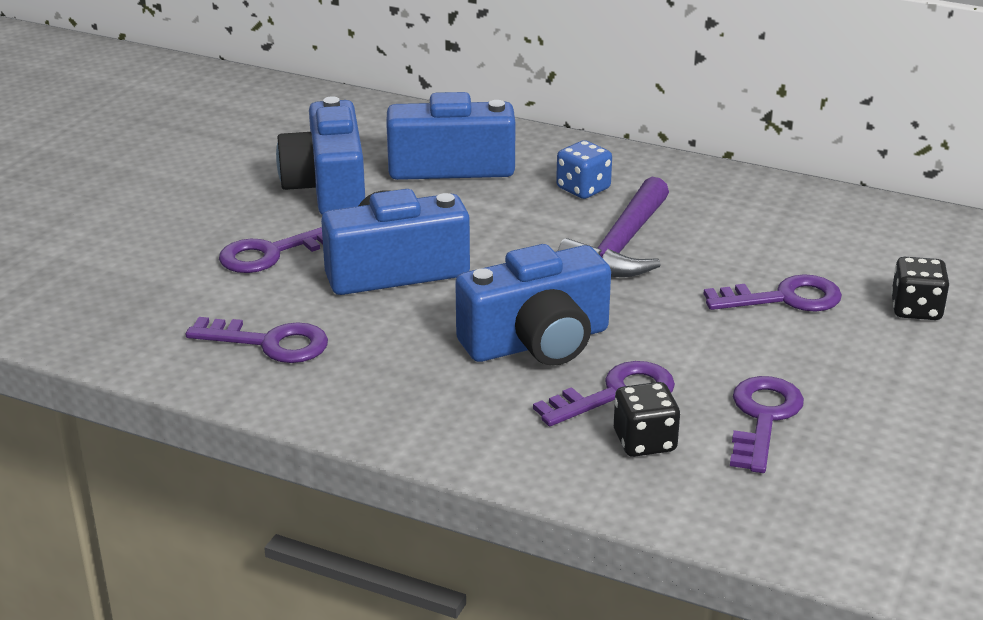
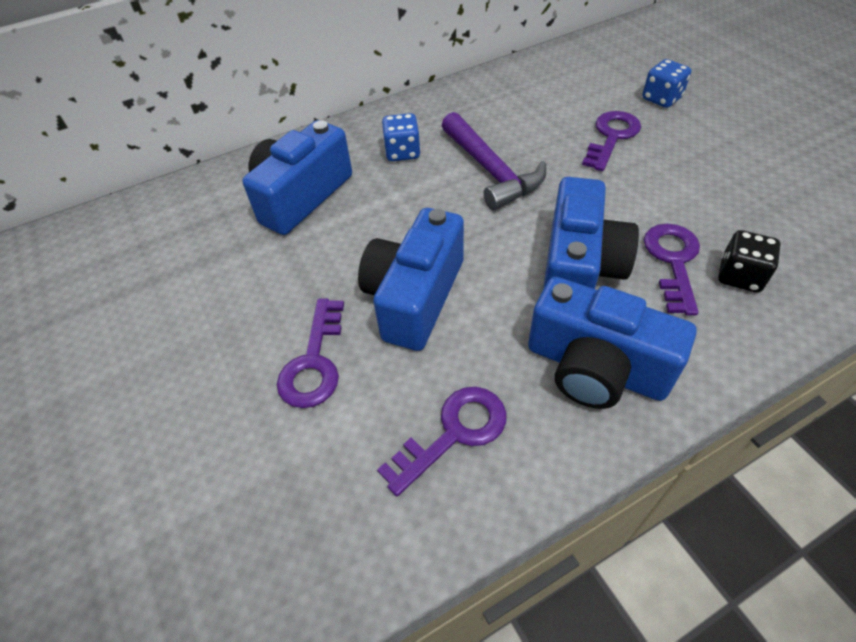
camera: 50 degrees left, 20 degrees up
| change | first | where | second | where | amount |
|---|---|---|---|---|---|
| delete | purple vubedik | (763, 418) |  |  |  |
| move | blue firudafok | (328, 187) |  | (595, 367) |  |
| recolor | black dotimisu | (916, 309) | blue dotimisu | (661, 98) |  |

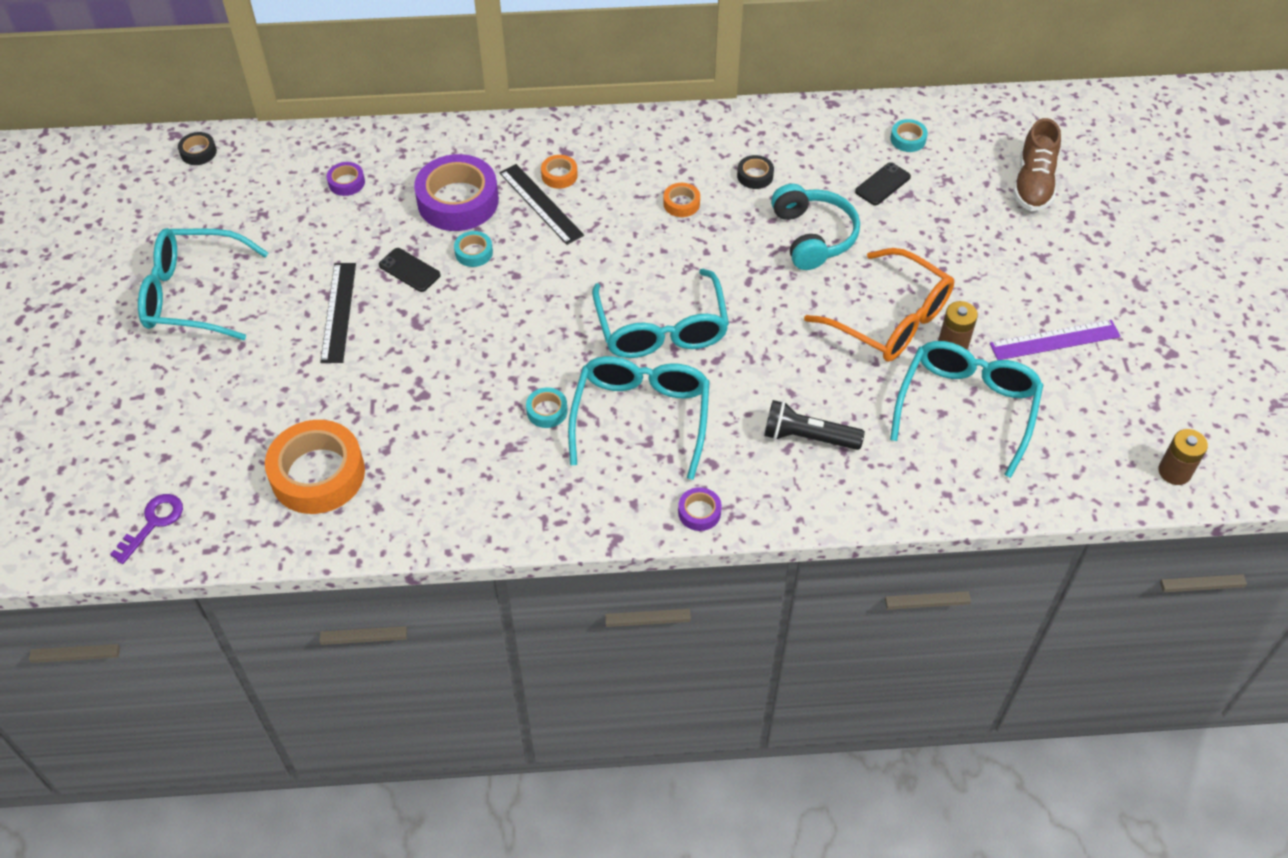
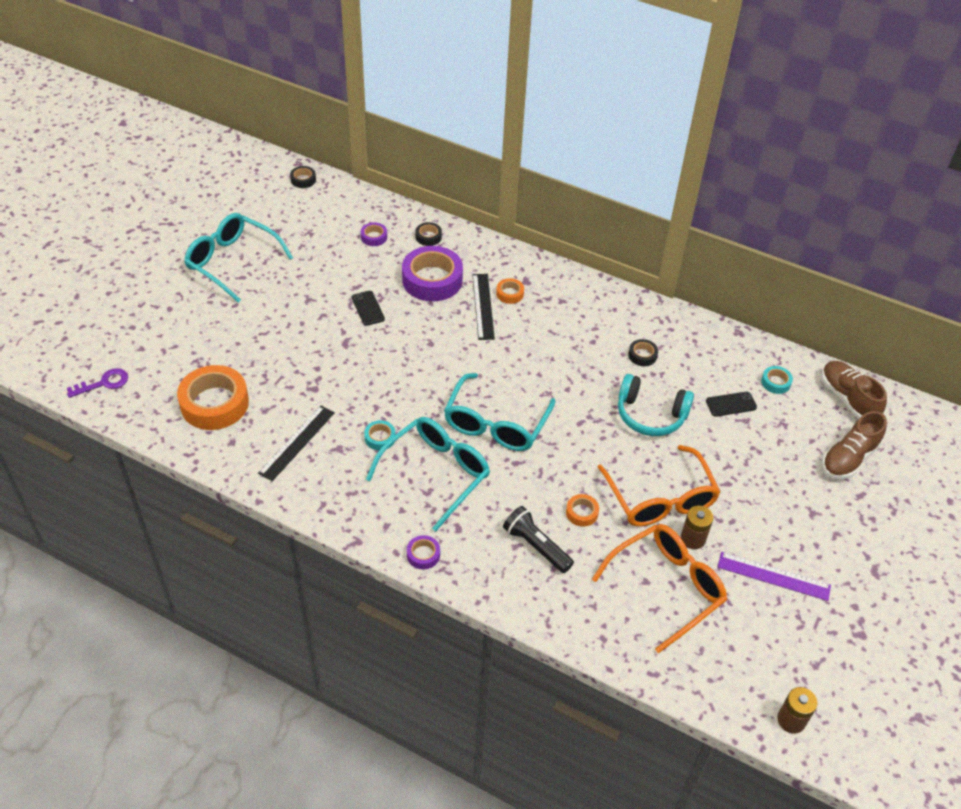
camera: 30 degrees right, 5 degrees down
| change | first | where | second | where | amount |
|---|---|---|---|---|---|
| delete | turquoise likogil | (474, 252) |  |  |  |
| insert |  |  | black likogil | (428, 237) |  |
| insert |  |  | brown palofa | (848, 399) |  |
| move | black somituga | (339, 312) |  | (297, 442) |  |
| move | orange likogil | (681, 203) |  | (582, 513) |  |
| recolor | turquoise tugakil | (966, 408) | orange tugakil | (666, 588) |  |
| rotate | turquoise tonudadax | (813, 236) |  | (650, 415) | 90 degrees clockwise |

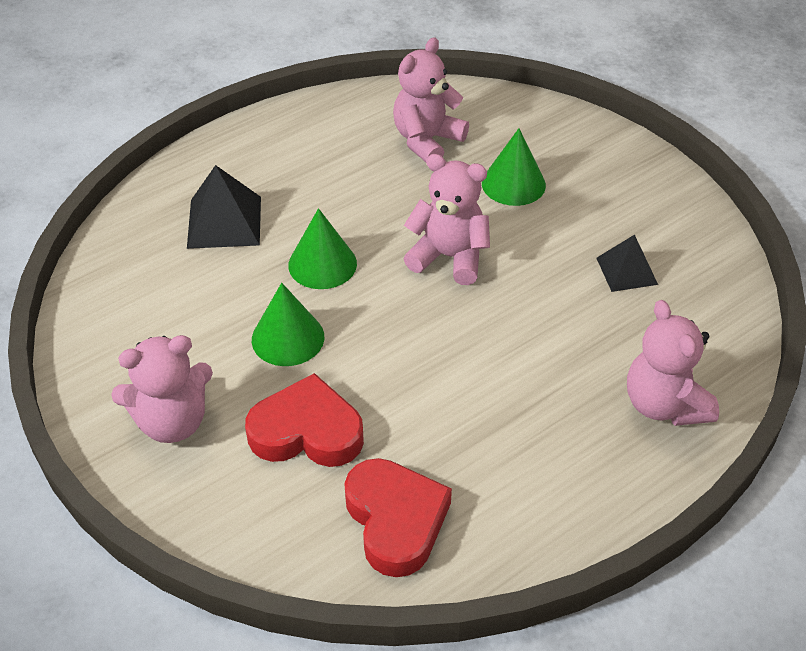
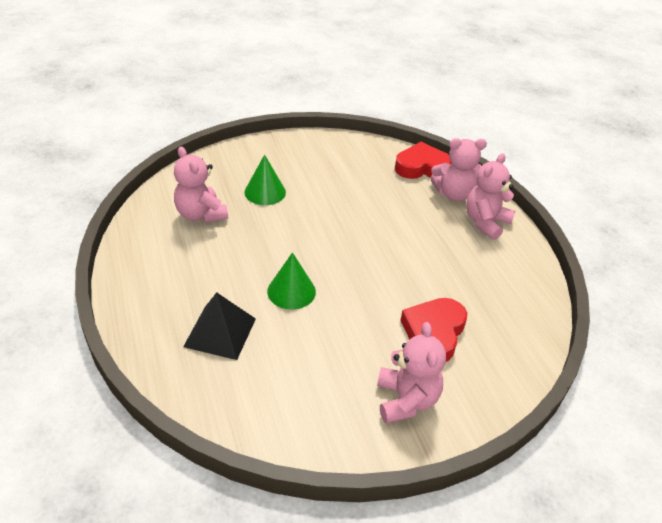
camera: 75 degrees left, 5 degrees down
| change | first | where | second | where | amount |
|---|---|---|---|---|---|
| delete | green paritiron | (288, 338) |  |  |  |
| delete | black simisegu | (626, 271) |  |  |  |
| move | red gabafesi | (395, 520) |  | (422, 167) |  |
| move | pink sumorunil | (449, 257) |  | (485, 222) |  |

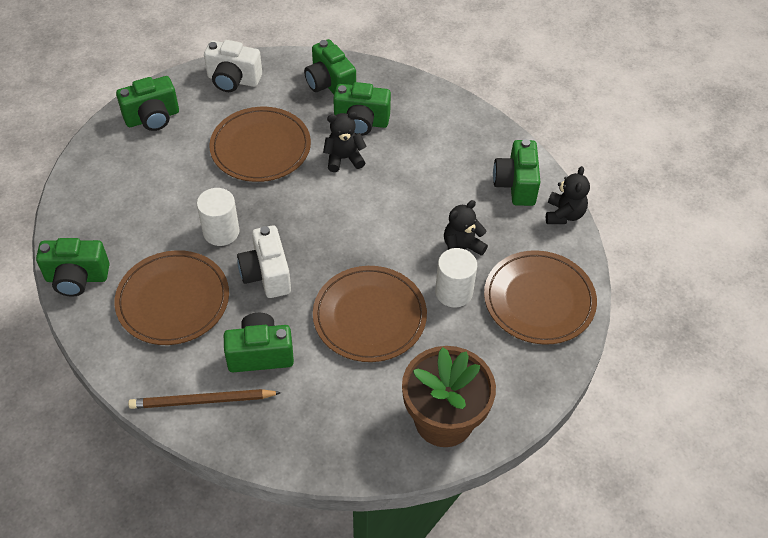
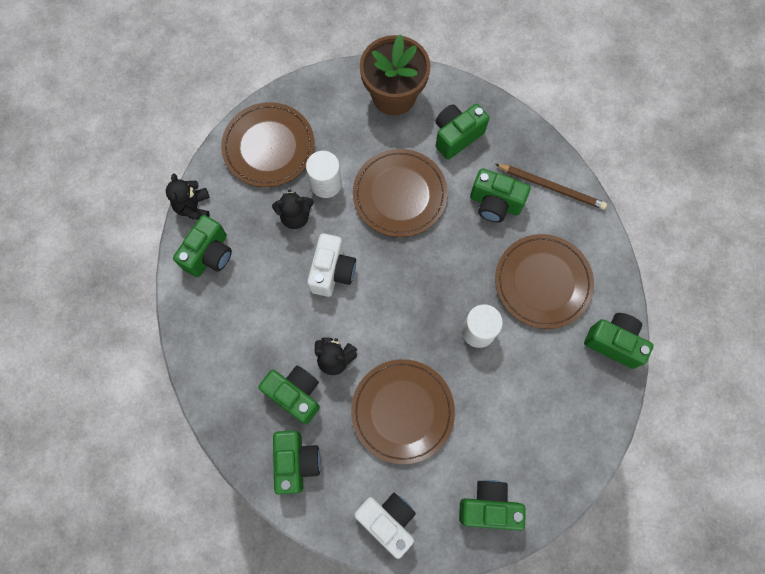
camera: 150 degrees left, 20 degrees up
| change | first | where | second | where | amount |
|---|---|---|---|---|---|
| insert |  |  | green firudafok | (456, 136) |  |
| move | white firudafok | (266, 274) |  | (332, 271) |  |
| rotate | black sumorunil | (564, 214) |  | (193, 207) | 45 degrees counterclockwise |

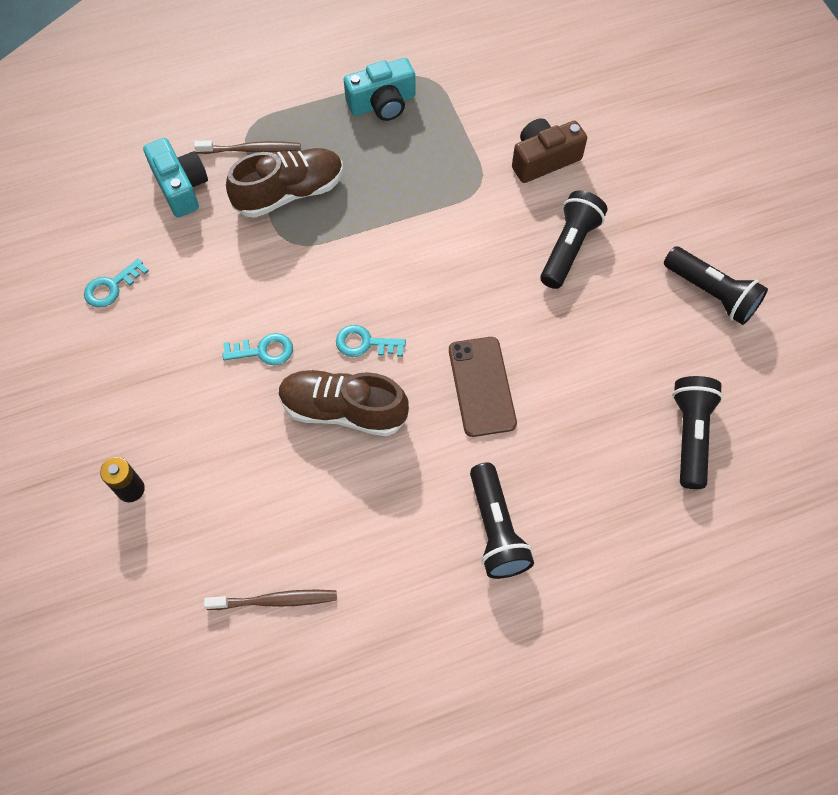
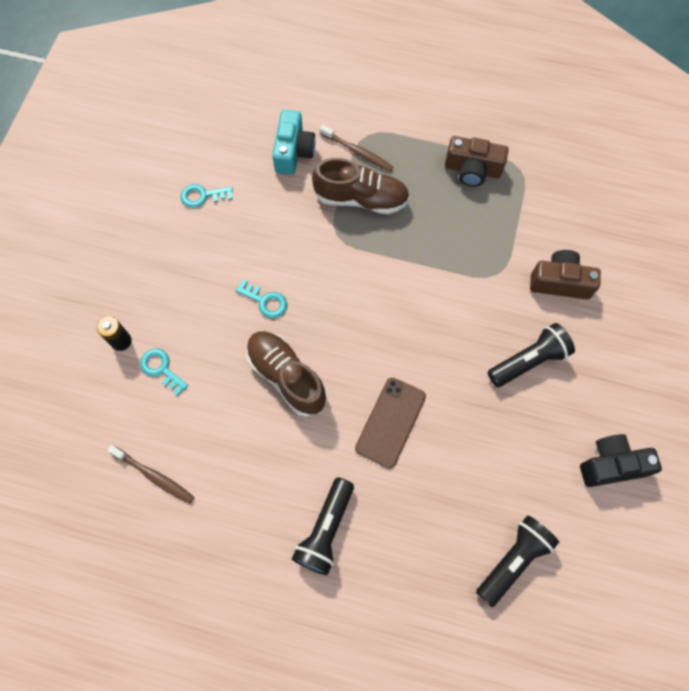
camera: 35 degrees right, 5 degrees up
| change | first | where | second | where | amount |
|---|---|---|---|---|---|
| move | turquoise vubedik | (365, 343) |  | (161, 369) |  |
| replace | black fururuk | (711, 293) | black firudafok | (611, 465) |  |
| recolor | turquoise firudafok | (382, 103) | brown firudafok | (472, 170) |  |

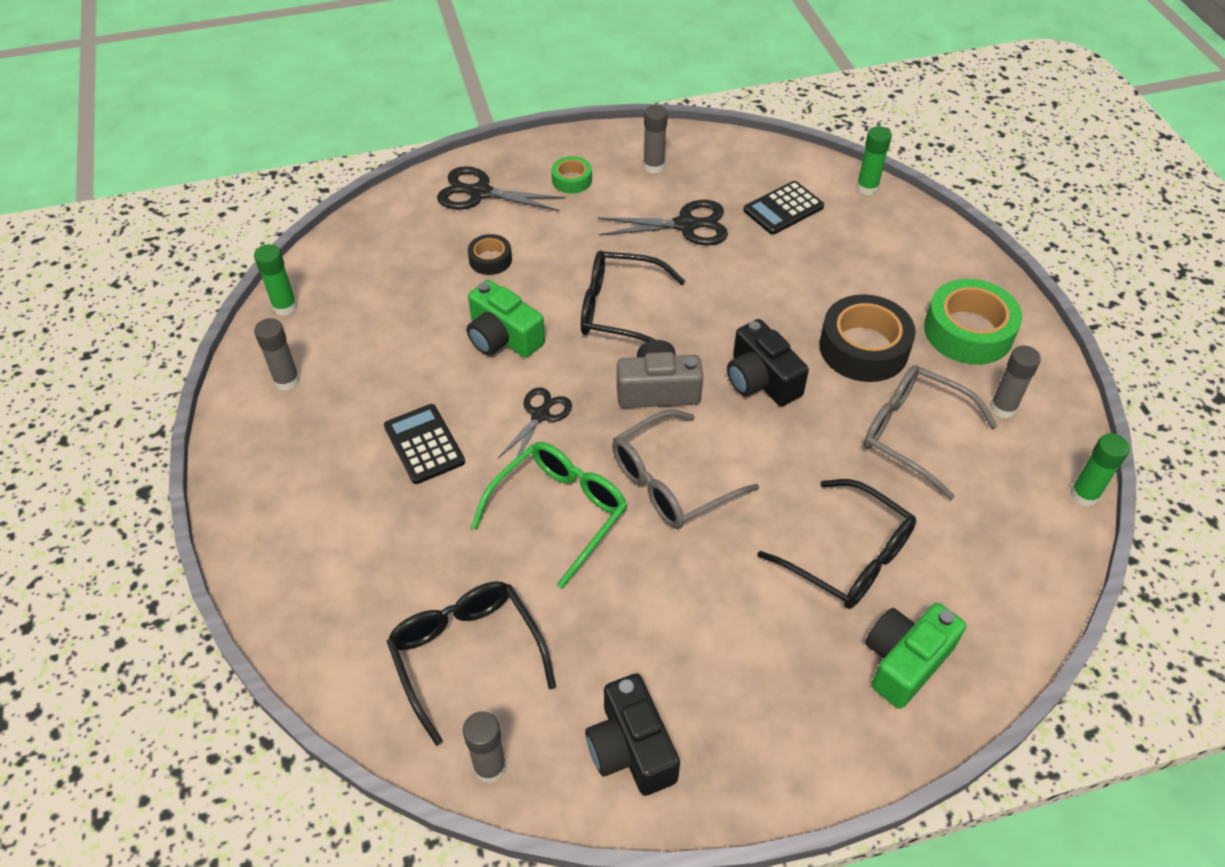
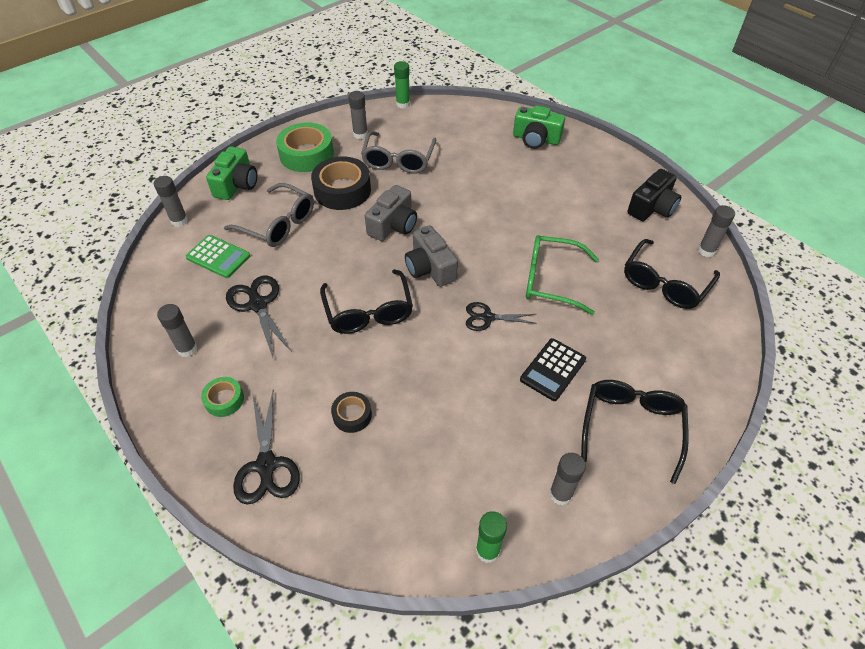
camera: 115 degrees left, 0 degrees up
| change | first | where | second | where | amount |
|---|---|---|---|---|---|
| move | green firudafok | (503, 337) |  | (237, 184) |  |
| move | grey tugakil | (670, 482) |  | (278, 224) |  |
| move | black tugakil | (849, 557) |  | (631, 426) |  |
| recolor | black firudafok | (761, 380) | grey firudafok | (393, 225) |  |
| recolor | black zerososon | (783, 209) | green zerososon | (218, 257) |  |
| recolor | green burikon | (867, 188) | grey burikon | (179, 221) |  |

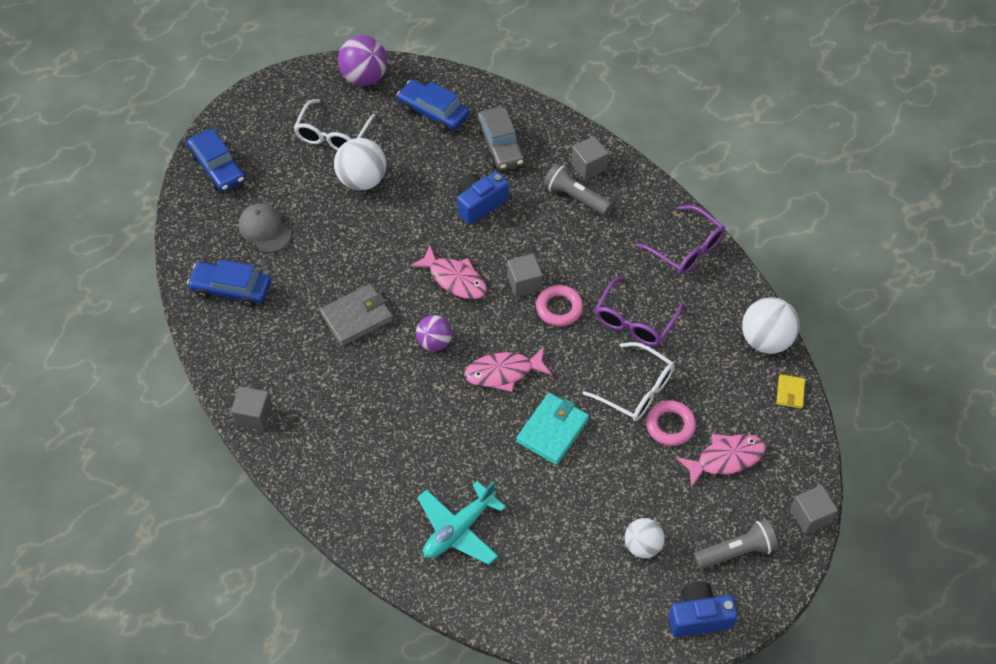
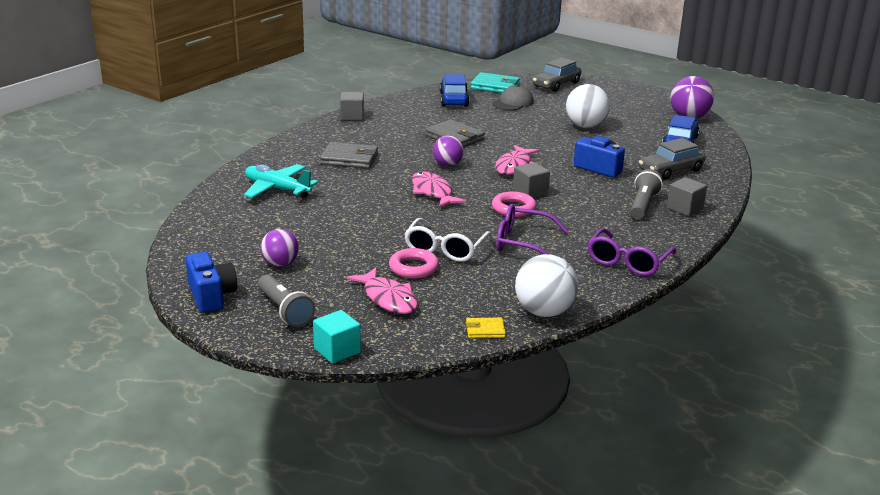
camera: 75 degrees right, 30 degrees down
| change | first | where | second | where | amount |
|---|---|---|---|---|---|
| delete | white tugakil | (332, 135) |  |  |  |
| insert |  |  | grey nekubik | (349, 159) |  |
| move | turquoise nekubik | (552, 430) |  | (495, 86) |  |
| recolor | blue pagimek | (218, 167) | grey pagimek | (556, 84) |  |
| recolor | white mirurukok | (642, 545) | purple mirurukok | (280, 264) |  |
| recolor | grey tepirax | (810, 516) | turquoise tepirax | (337, 350) |  |

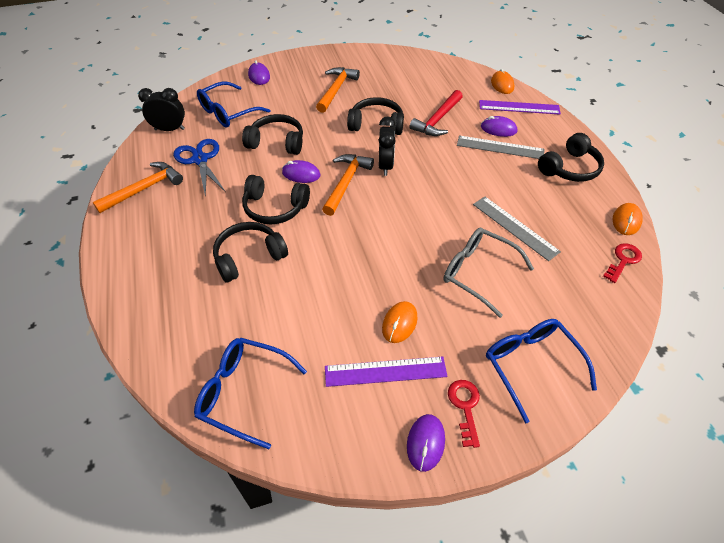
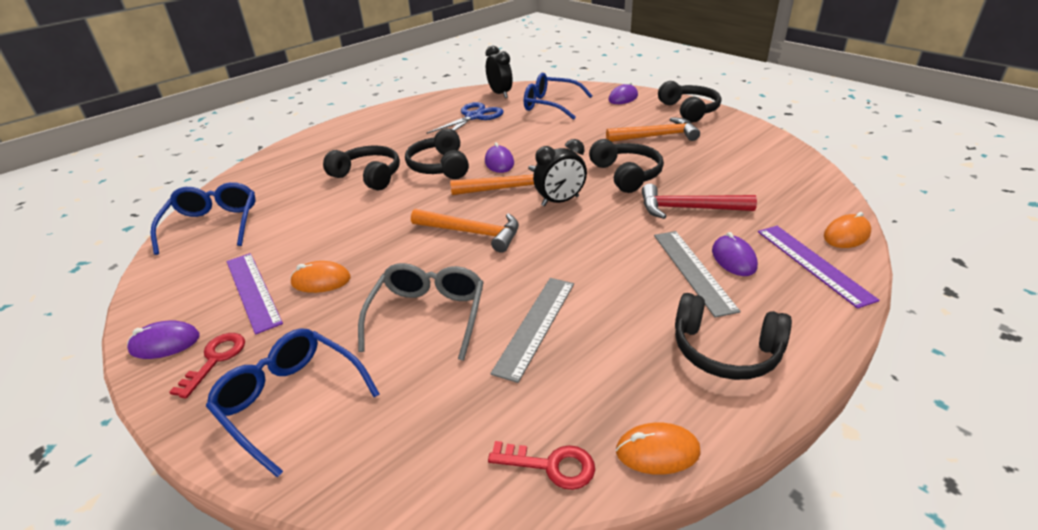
camera: 65 degrees right, 15 degrees down
| change | first | where | second | where | amount |
|---|---|---|---|---|---|
| move | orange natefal | (144, 189) |  | (472, 233) |  |
| move | black tonudadax | (277, 142) |  | (689, 110) |  |
| rotate | red vubedik | (465, 407) |  | (215, 359) | 45 degrees counterclockwise |
| rotate | blue tugakil | (530, 365) |  | (290, 401) | 90 degrees counterclockwise |

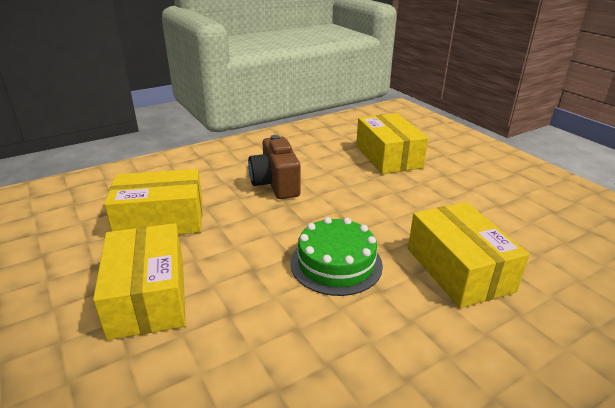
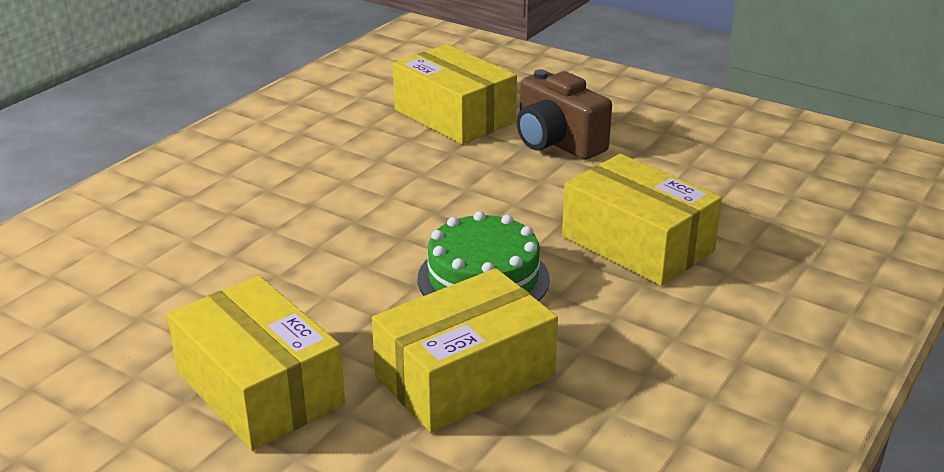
camera: 25 degrees left, 0 degrees up
| change | first | where | second | where | amount |
|---|---|---|---|---|---|
| move | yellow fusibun | (160, 220) |  | (465, 376) |  |
| move | brown firudafok | (275, 184) |  | (557, 143) |  |

